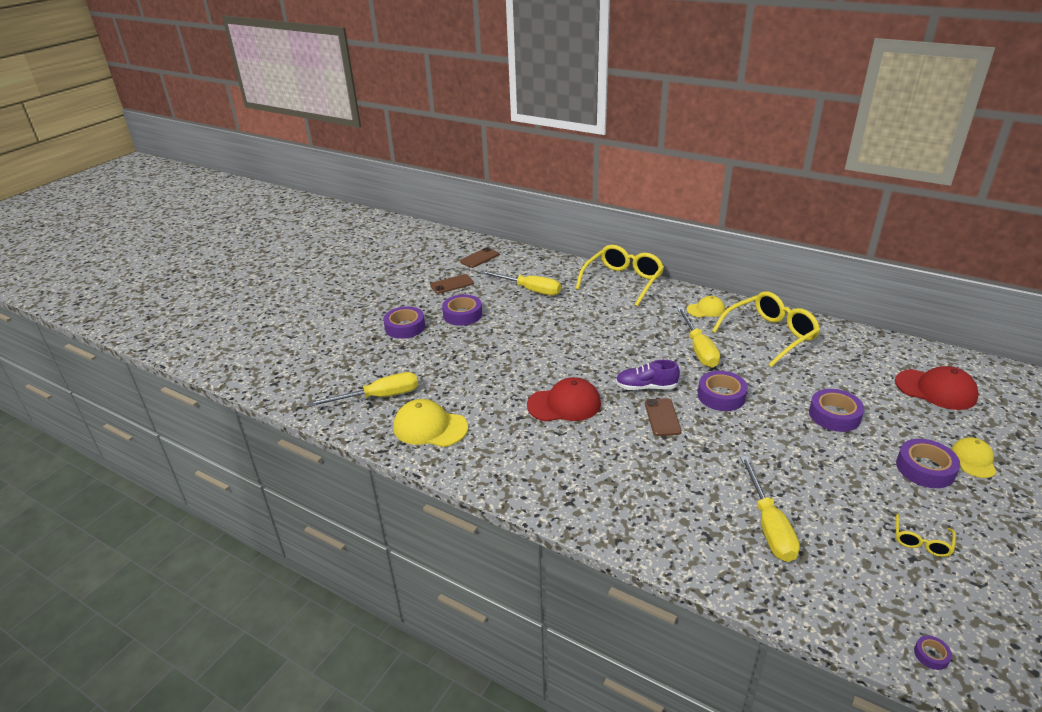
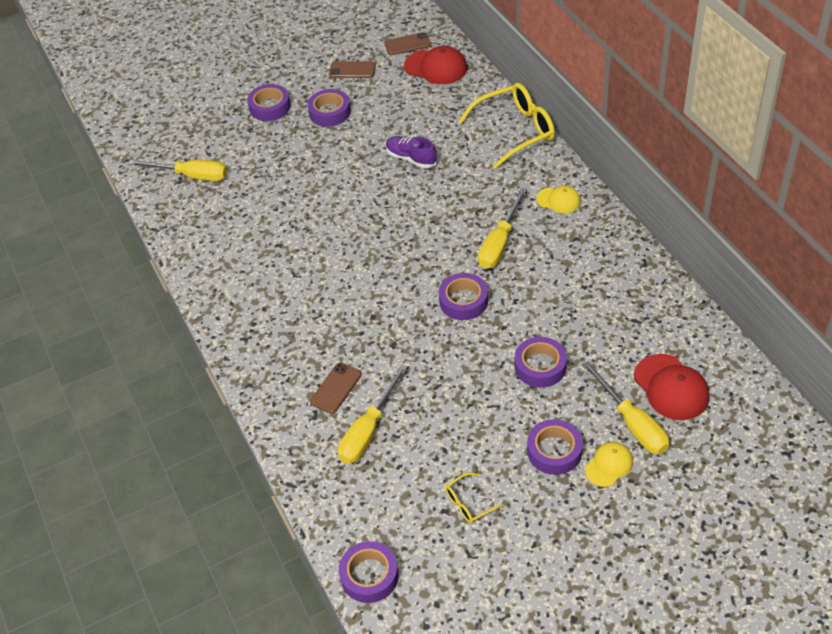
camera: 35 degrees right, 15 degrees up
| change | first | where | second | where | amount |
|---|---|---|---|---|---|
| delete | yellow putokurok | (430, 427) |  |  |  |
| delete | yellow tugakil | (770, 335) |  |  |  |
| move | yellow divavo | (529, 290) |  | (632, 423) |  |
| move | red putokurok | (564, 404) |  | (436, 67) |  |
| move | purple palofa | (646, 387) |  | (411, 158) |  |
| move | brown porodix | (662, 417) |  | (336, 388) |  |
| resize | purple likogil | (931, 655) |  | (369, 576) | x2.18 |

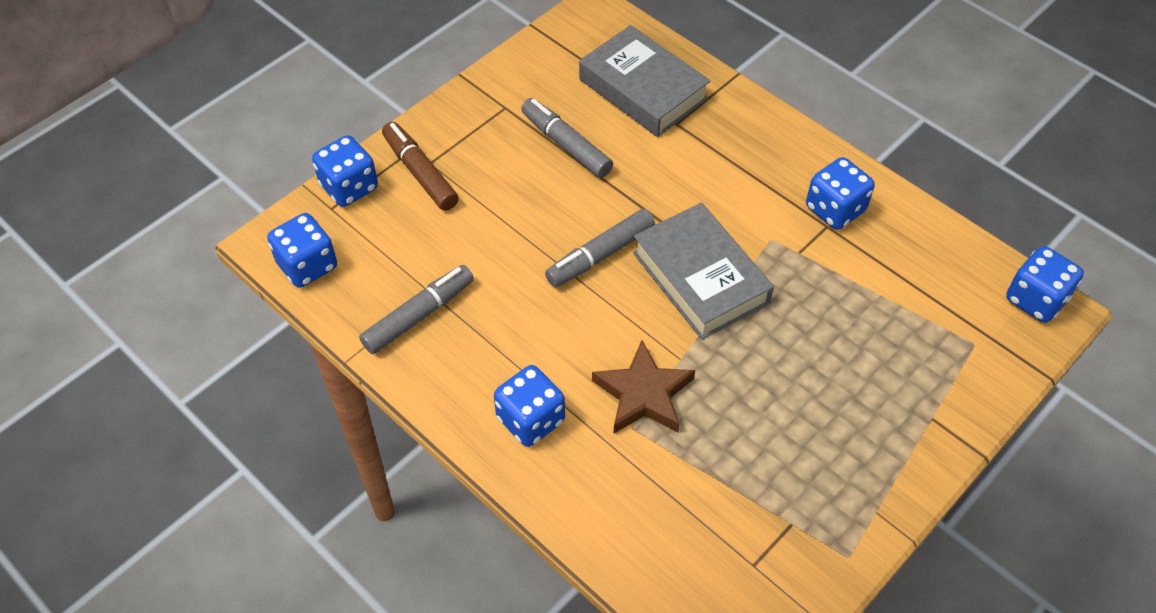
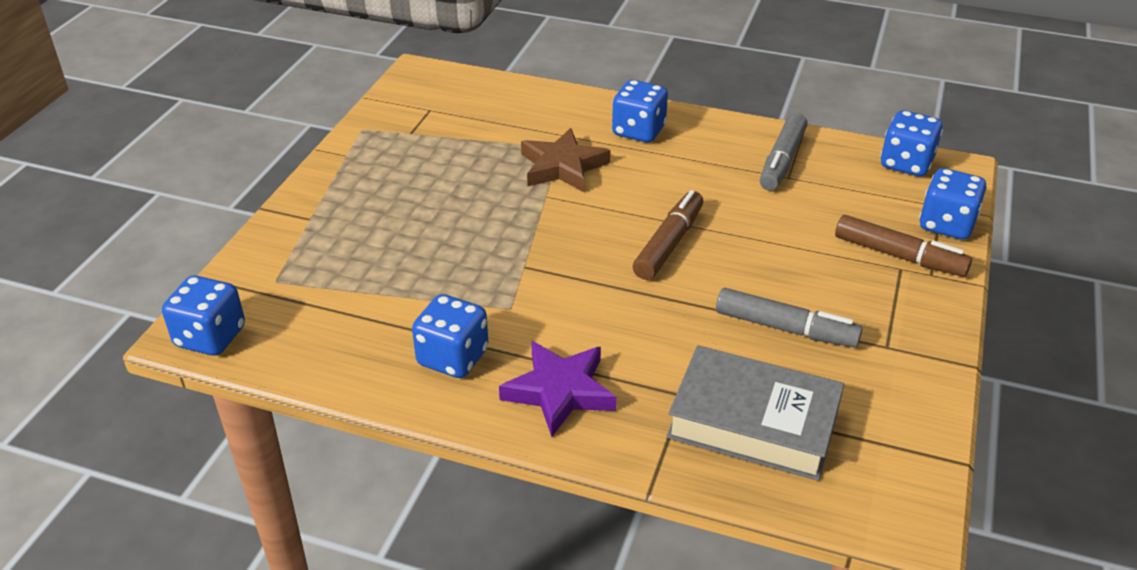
camera: 155 degrees right, 15 degrees down
| change | first | where | second | where | amount |
|---|---|---|---|---|---|
| delete | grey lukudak | (700, 278) |  |  |  |
| insert |  |  | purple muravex | (560, 391) |  |
| recolor | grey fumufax | (600, 255) | brown fumufax | (668, 244) |  |

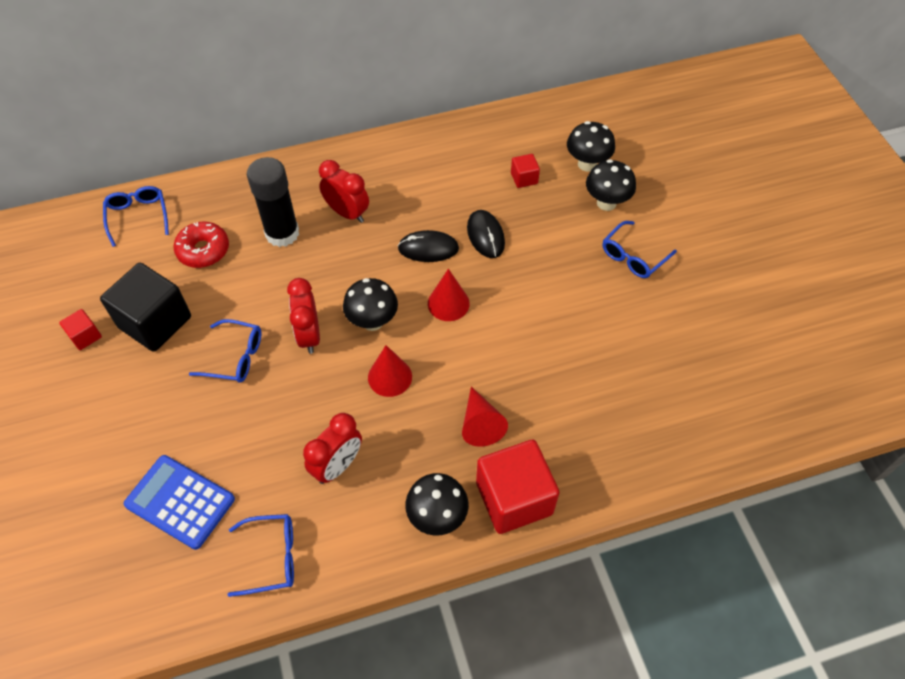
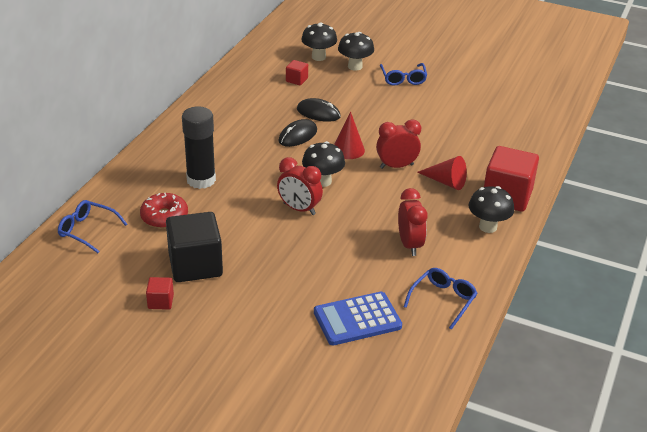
camera: 50 degrees left, 20 degrees down
| change | first | where | second | where | amount |
|---|---|---|---|---|---|
| delete | blue tugakil | (235, 357) |  |  |  |
| delete | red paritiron | (390, 377) |  |  |  |
| move | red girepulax | (347, 213) |  | (396, 166) |  |

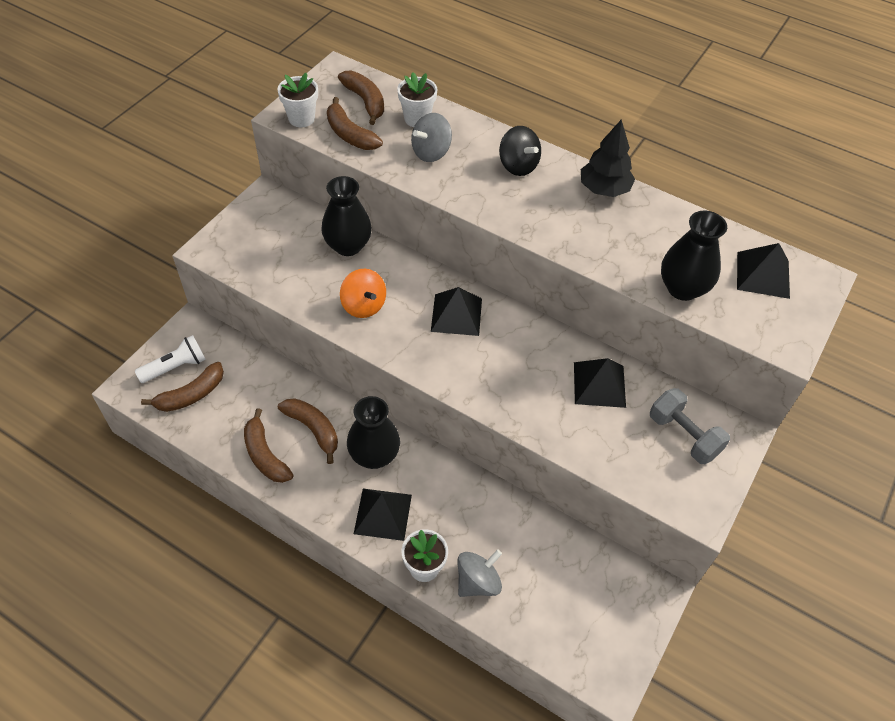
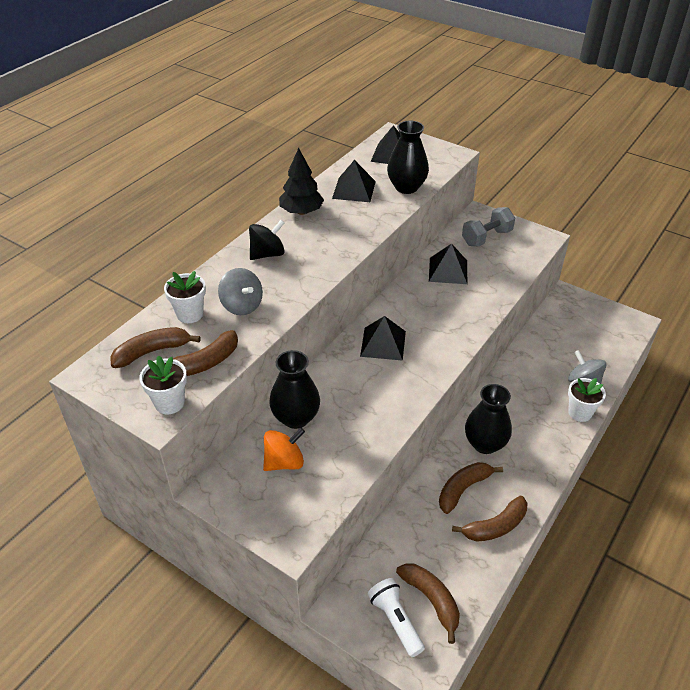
camera: 85 degrees left, 10 degrees down
| change | first | where | second | where | amount |
|---|---|---|---|---|---|
| move | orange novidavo | (363, 305) |  | (284, 462) |  |
| move | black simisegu | (383, 514) |  | (354, 189) |  |

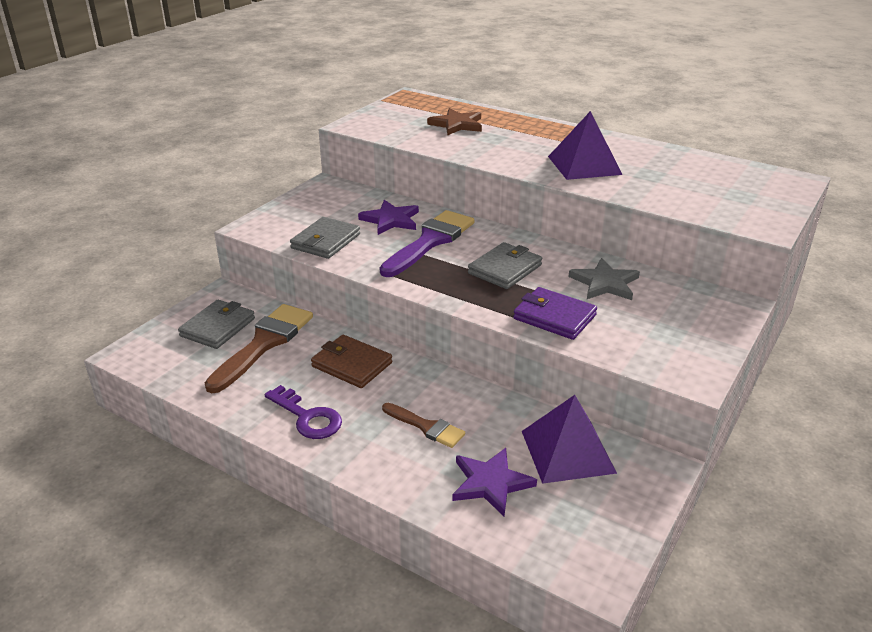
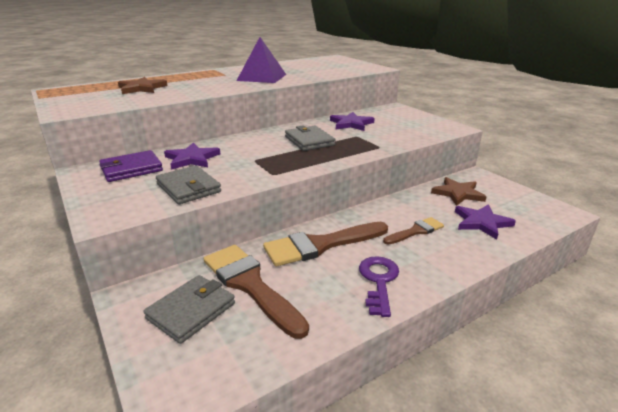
camera: 65 degrees left, 5 degrees down
| change | first | where | second | where | amount |
|---|---|---|---|---|---|
| delete | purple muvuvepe | (430, 241) |  |  |  |
| move | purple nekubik | (554, 317) |  | (131, 169) |  |
| replace | brown nekubik | (352, 365) | brown muvuvepe | (320, 245) |  |
| replace | purple simisegu | (568, 451) | brown muravex | (458, 193) |  |
| recolor | grey muravex | (605, 283) | purple muravex | (351, 124) |  |
| rotate | grey nekubik | (218, 327) |  | (191, 311) | 75 degrees clockwise |
| rotate | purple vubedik | (307, 417) |  | (379, 281) | 60 degrees counterclockwise |

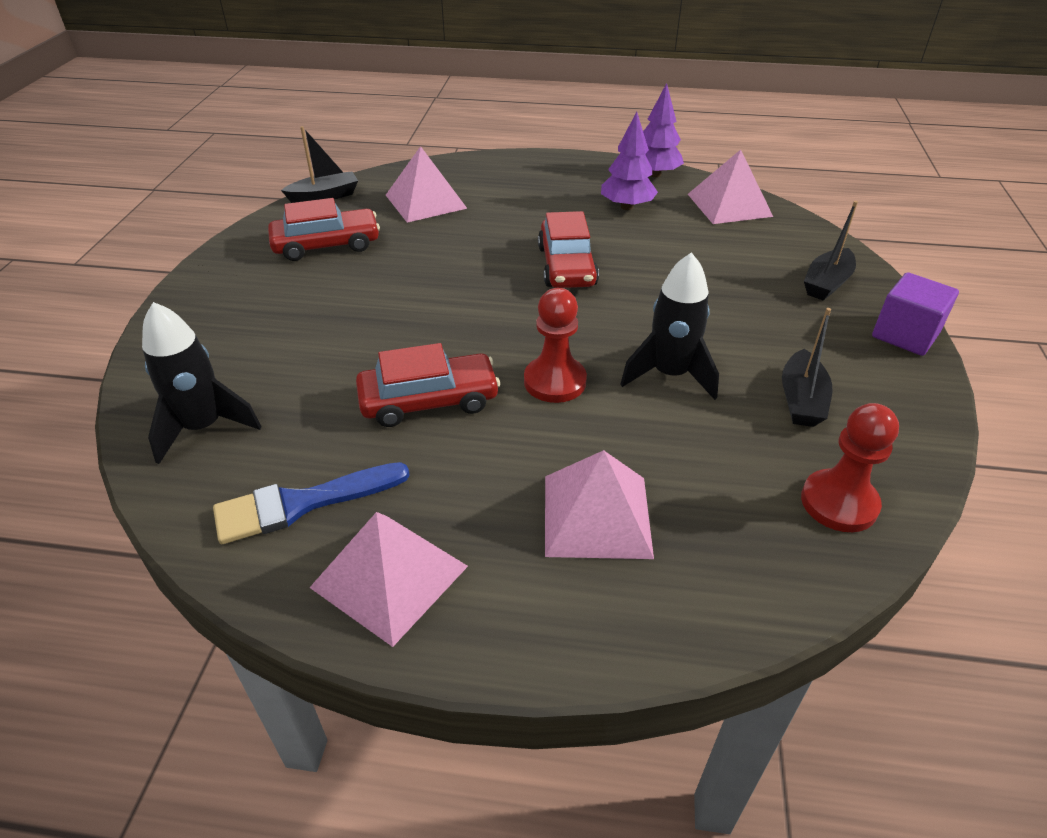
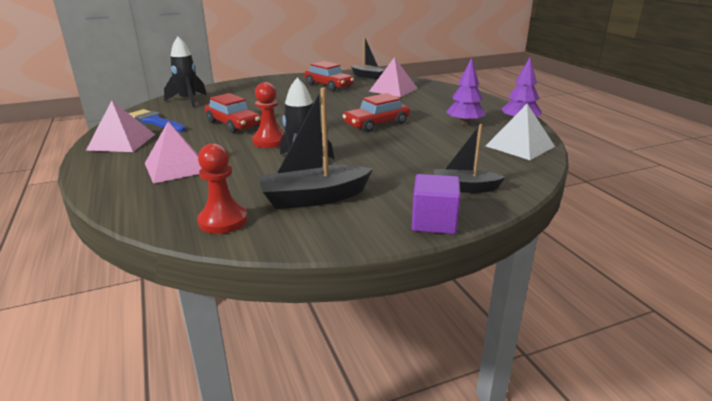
camera: 60 degrees right, 15 degrees down
| change | first | where | second | where | amount |
|---|---|---|---|---|---|
| recolor | pink simisegu | (729, 205) | white simisegu | (520, 146) |  |
| resize | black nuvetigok | (801, 400) |  | (314, 198) | x1.58 |

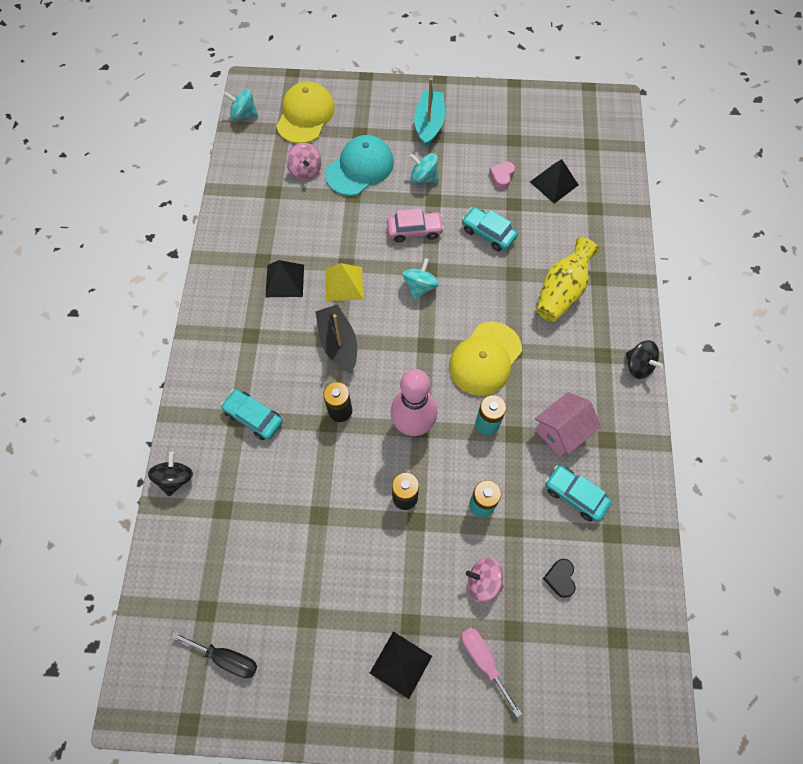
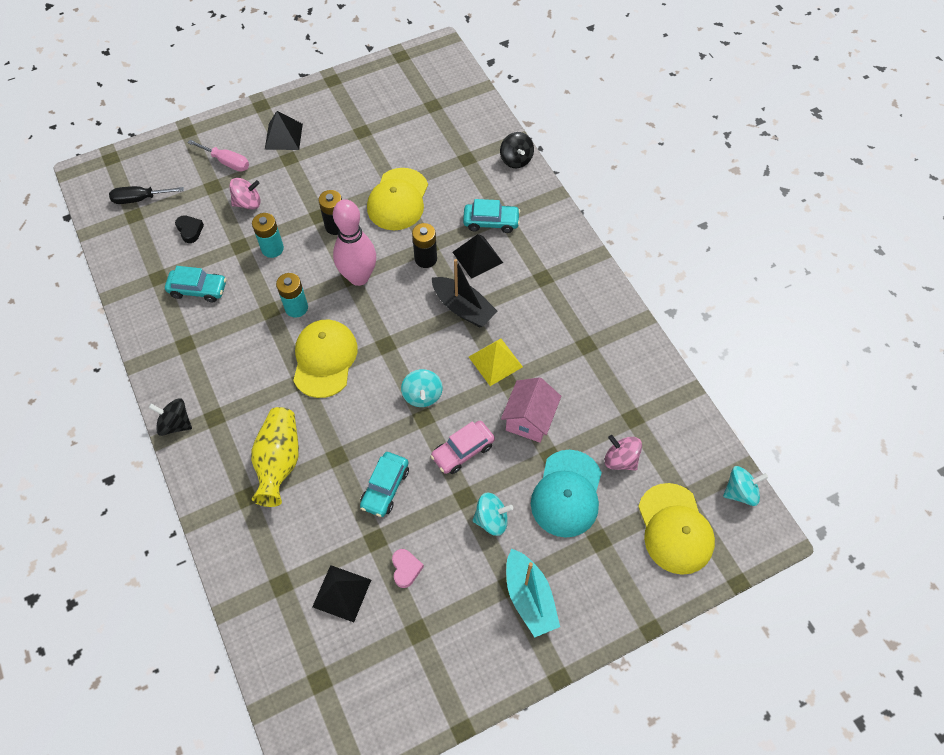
camera: 150 degrees right, 5 degrees down
| change | first | where | second | where | amount |
|---|---|---|---|---|---|
| insert |  |  | yellow putokurok | (398, 199) |  |
| move | black divavo | (226, 658) |  | (140, 199) |  |
| move | black simisegu | (285, 280) |  | (477, 257) |  |
| move | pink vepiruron | (561, 432) |  | (529, 419) |  |
| rotate | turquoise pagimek | (488, 233) |  | (385, 488) | 105 degrees clockwise |

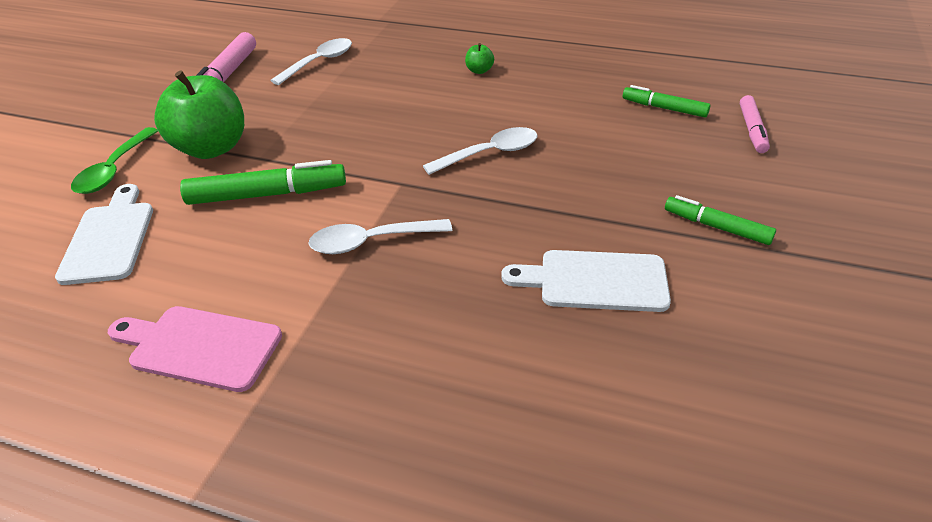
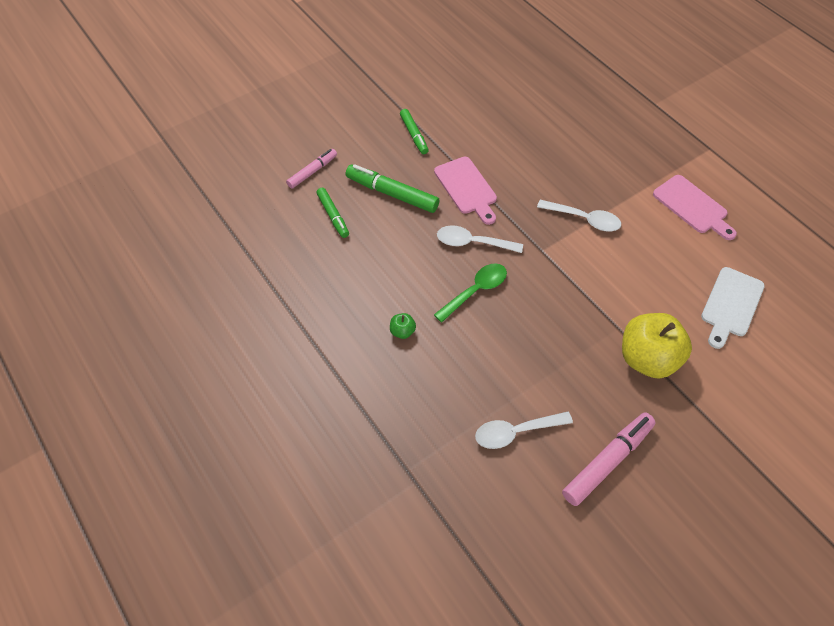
camera: 145 degrees left, 15 degrees up
| change | first | where | second | where | amount |
|---|---|---|---|---|---|
| delete | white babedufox | (595, 281) |  |  |  |
| insert |  |  | pink babedufox | (467, 188) |  |
| move | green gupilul | (114, 170) |  | (475, 291) |  |
| move | green fumufax | (267, 195) |  | (392, 193) |  |
| recolor | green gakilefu | (211, 148) | yellow gakilefu | (648, 359) |  |

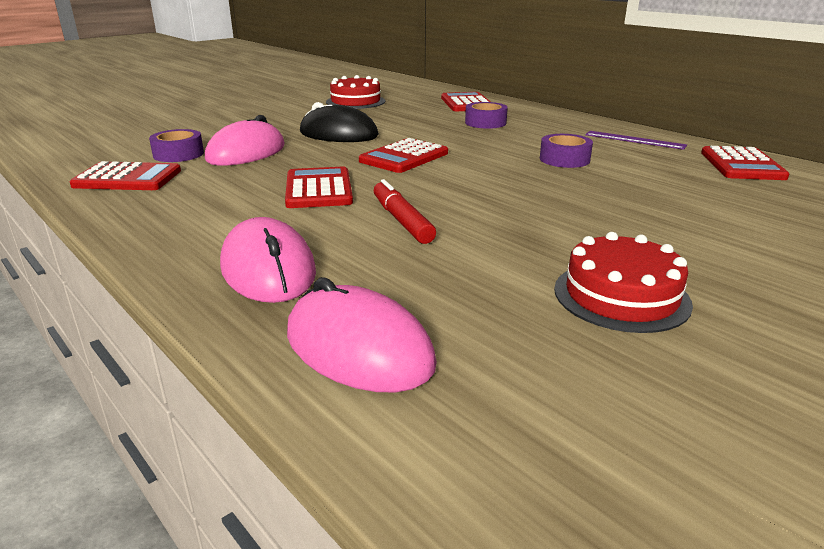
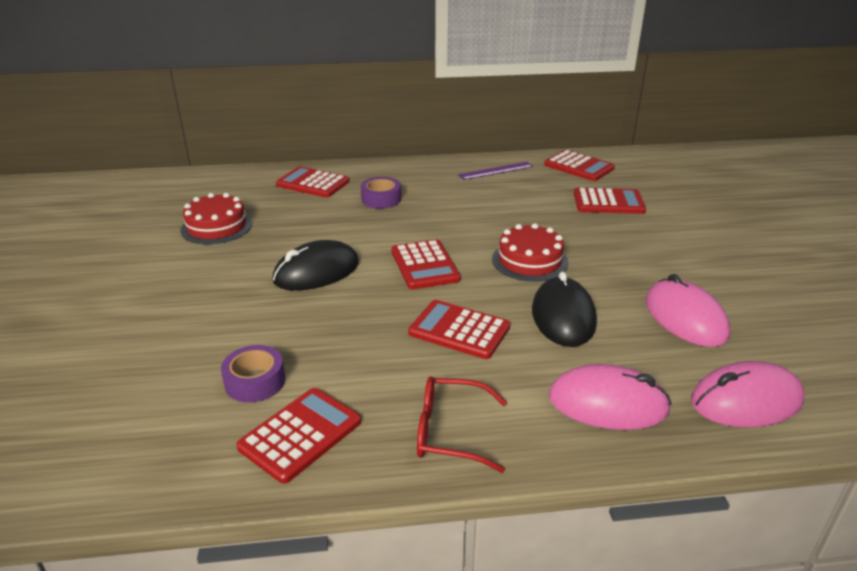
camera: 55 degrees left, 5 degrees up
| change | first | where | second | where | amount |
|---|---|---|---|---|---|
| delete | purple likogil | (564, 159) |  |  |  |
| insert |  |  | red tugakil | (449, 432) |  |
| insert |  |  | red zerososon | (608, 202) |  |
| move | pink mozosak | (246, 153) |  | (685, 318) |  |
| move | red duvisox | (621, 296) |  | (529, 261) |  |
| replace | red fumufax | (402, 220) | black mozosak | (563, 316) |  |

